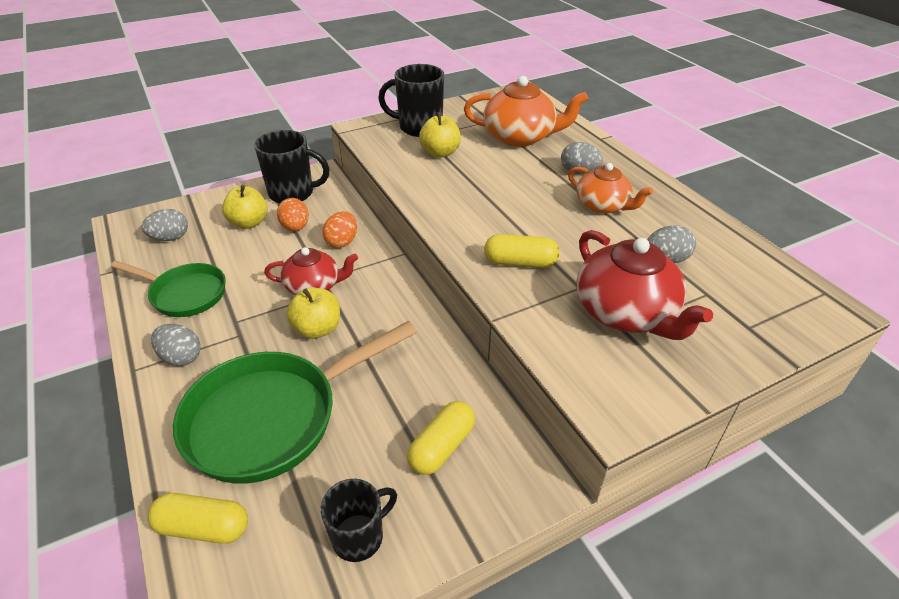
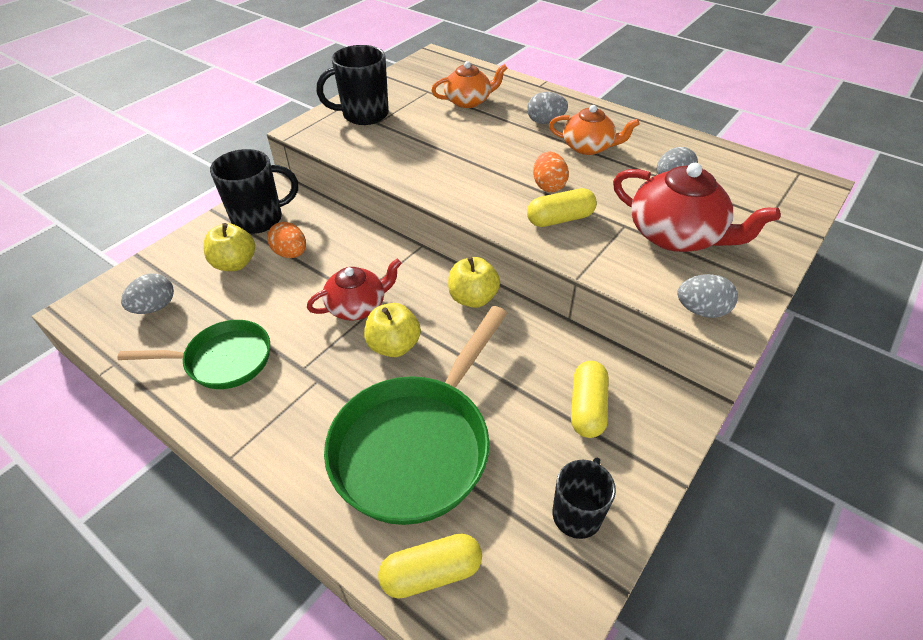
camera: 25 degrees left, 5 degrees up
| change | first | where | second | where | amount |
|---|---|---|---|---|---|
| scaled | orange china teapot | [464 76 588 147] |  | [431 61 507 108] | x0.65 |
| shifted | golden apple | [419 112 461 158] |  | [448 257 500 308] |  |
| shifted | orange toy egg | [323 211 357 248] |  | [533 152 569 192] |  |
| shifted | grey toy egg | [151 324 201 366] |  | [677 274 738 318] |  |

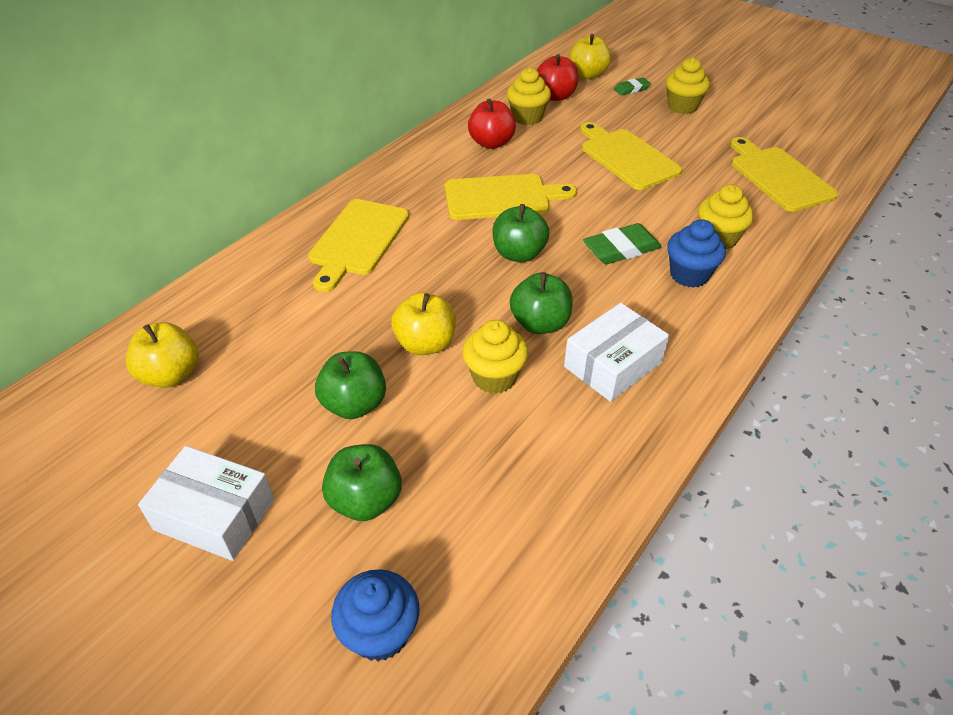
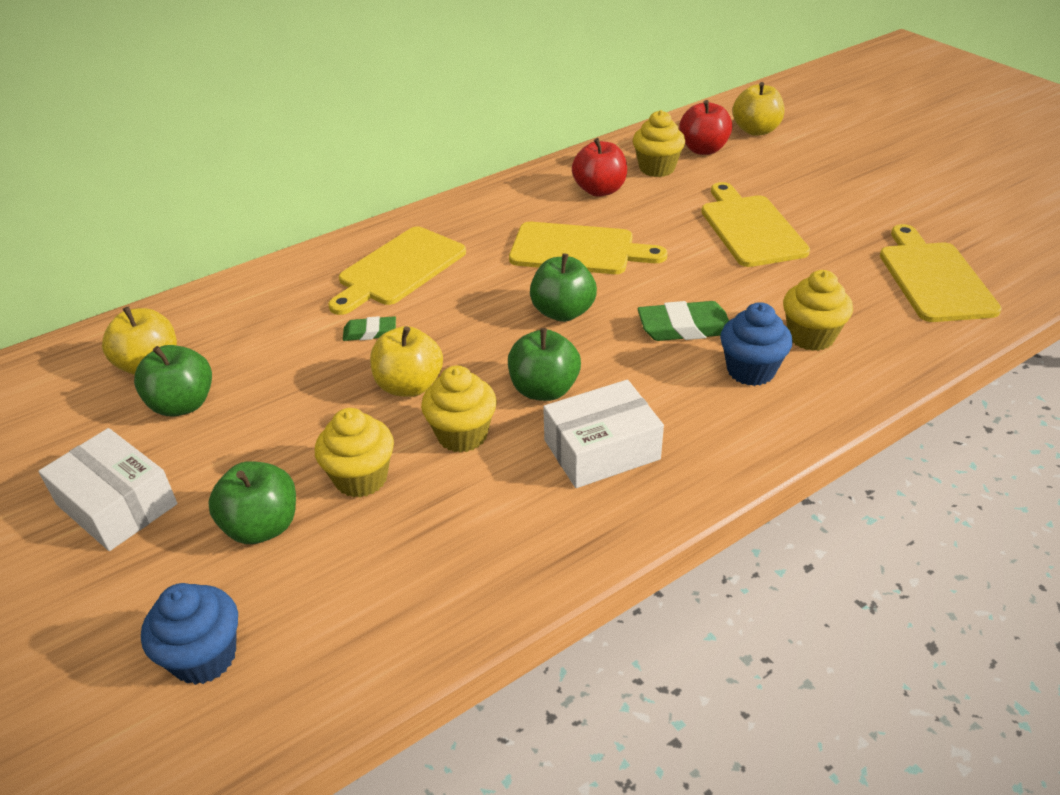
camera: 20 degrees right, 5 degrees down
| change | first | where | second | where | amount |
|---|---|---|---|---|---|
| shifted | emerald apple | [315 351 386 419] |  | [134 345 212 416] |  |
| shifted | golden muffin | [666 57 710 114] |  | [315 408 394 497] |  |
| shifted | emerald gum eraser | [614 78 651 95] |  | [343 316 396 341] |  |

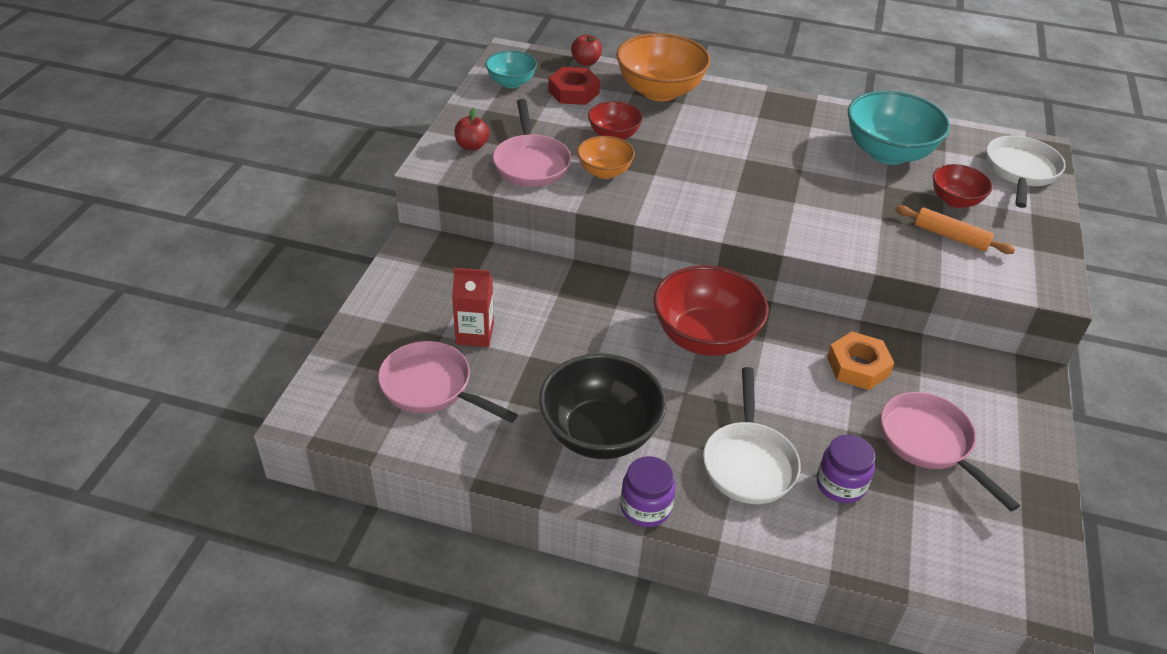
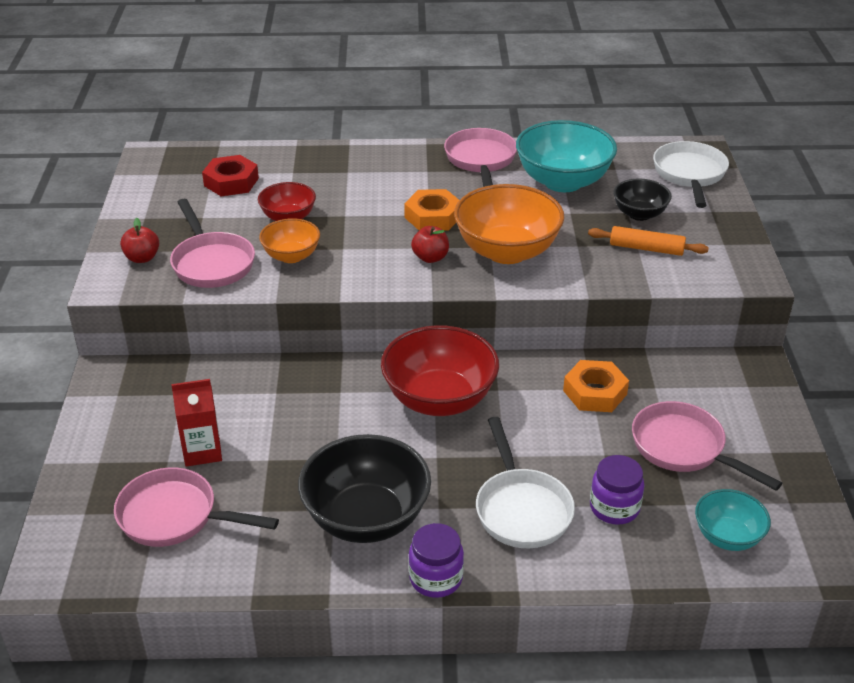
camera: 15 degrees left, 5 degrees down
| change | first | where | second | where | amount |
|---|---|---|---|---|---|
| new |  |  | orange hexagon nut | [404 189 459 231] |  |
| shifted | scarlet apple | [571 34 602 66] |  | [411 226 449 263] |  |
| new |  |  | rosy pan | [444 128 517 187] |  |
| shifted | orange serving bowl | [616 33 711 101] |  | [454 184 564 264] |  |
| repainted | scarlet serving bowl | [933 164 993 208] | jet-black serving bowl | [613 179 672 221] |  |
| shifted | teal serving bowl | [485 51 537 88] |  | [695 489 771 551] |  |

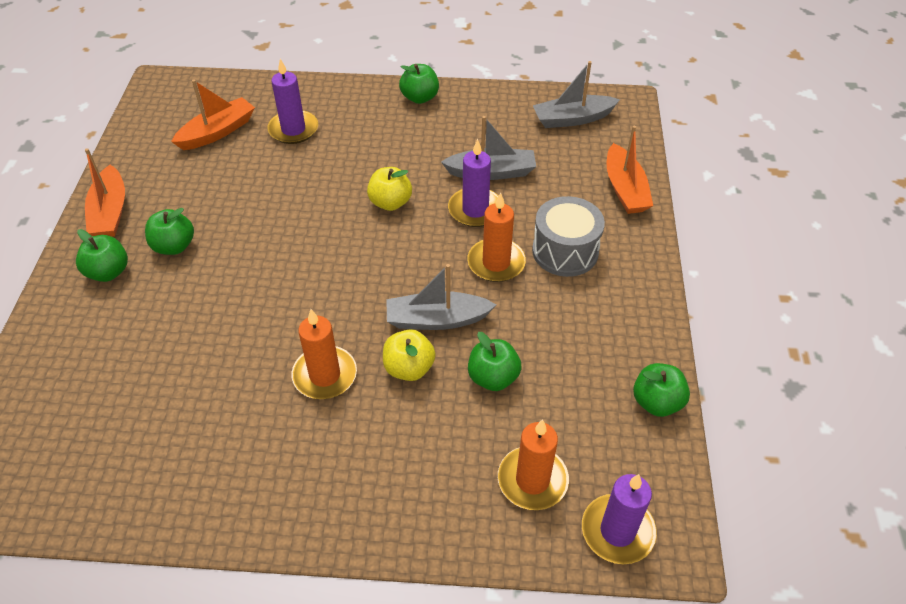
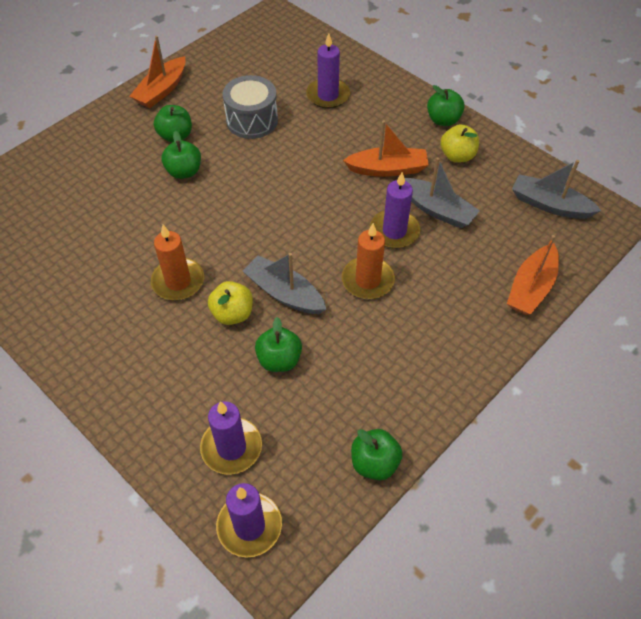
camera: 40 degrees right, 5 degrees up
| change | first | where | second | where | amount |
|---|---|---|---|---|---|
| shifted | emerald apple | [76 229 128 282] |  | [162 131 201 179] |  |
| repainted | orange candle | [498 419 569 510] | purple candle | [200 401 262 475] |  |
| shifted | grey toy drum | [532 196 605 277] |  | [223 75 278 139] |  |
| shifted | orange boat | [171 80 255 150] |  | [343 120 429 177] |  |
| shifted | golden apple | [367 167 412 211] |  | [440 124 479 163] |  |

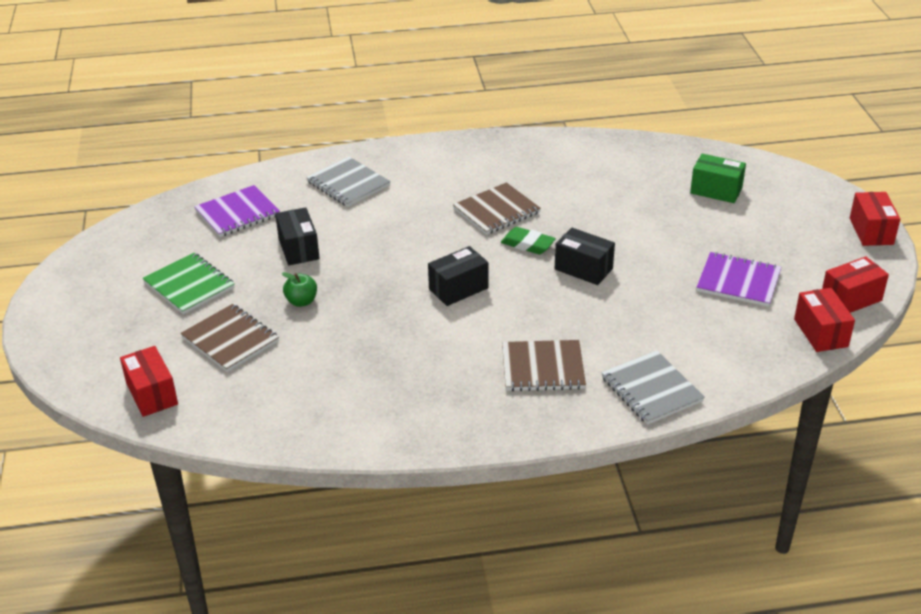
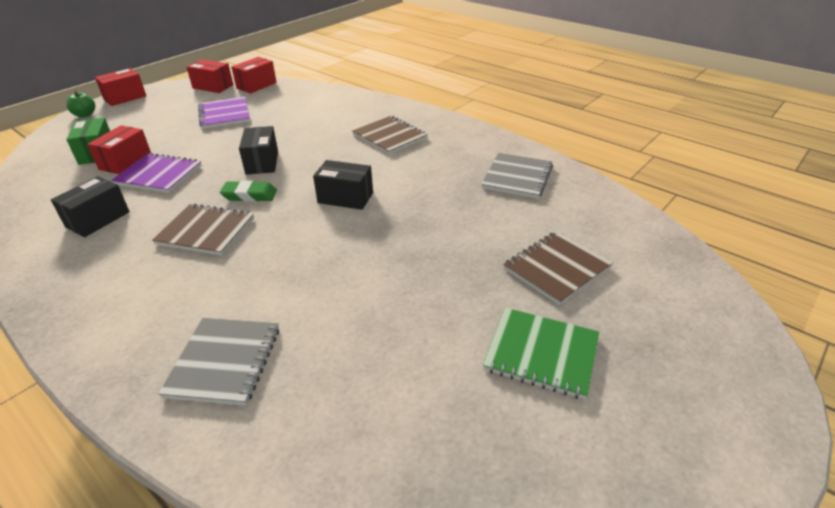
camera: 130 degrees left, 0 degrees up
| change | first | where | second | where | amount |
|---|---|---|---|---|---|
| shifted | jet-black box | [275 207 320 265] |  | [51 176 130 237] |  |
| shifted | emerald apple | [282 272 317 307] |  | [67 91 95 117] |  |
| shifted | scarlet box | [120 346 178 417] |  | [87 125 151 174] |  |
| shifted | purple exercise book | [194 185 280 237] |  | [111 153 202 193] |  |
| rotated | emerald gum eraser | [501 227 556 254] |  | [220 180 277 202] | 75 degrees counterclockwise |
| shifted | grey exercise book | [601 351 705 425] |  | [481 153 553 199] |  |
| rotated | emerald exercise book | [142 253 235 314] |  | [483 308 599 399] | 75 degrees counterclockwise |
| rotated | russet exercise book | [180 304 279 372] |  | [503 231 613 305] | 45 degrees clockwise |

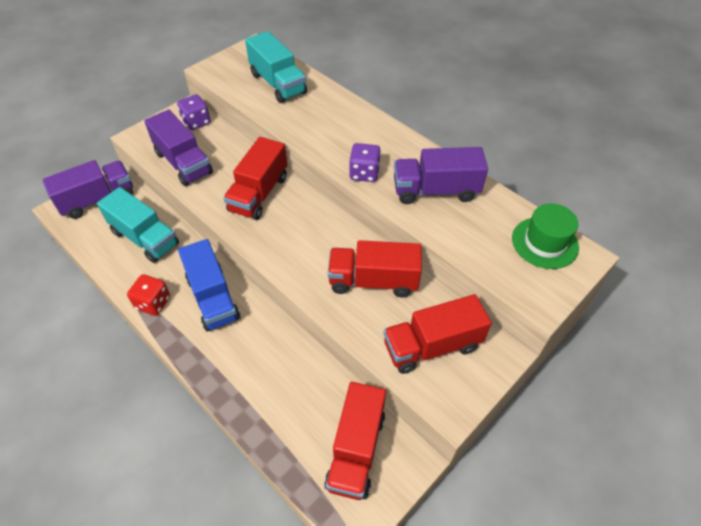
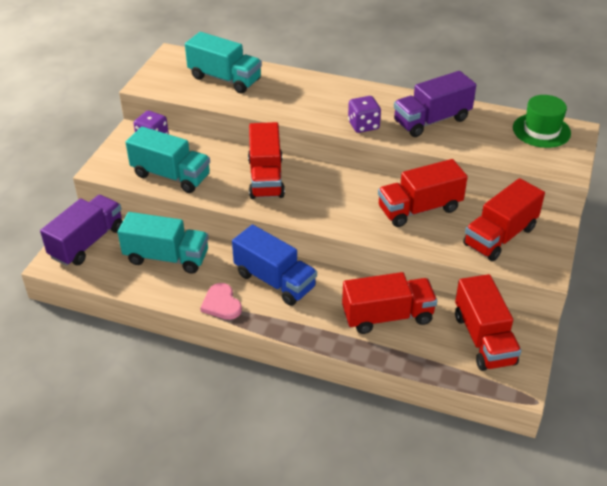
camera: 25 degrees left, 10 degrees down
| change | first | where | second | where | amount |
|---|---|---|---|---|---|
| repainted | purple lorry | [144 110 213 186] | teal lorry | [126 127 210 193] |  |
| swapped | scarlet dice | [127 274 170 316] | rosy heart shape | [200 283 242 320] |  |
| new |  |  | scarlet lorry | [342 272 437 334] |  |

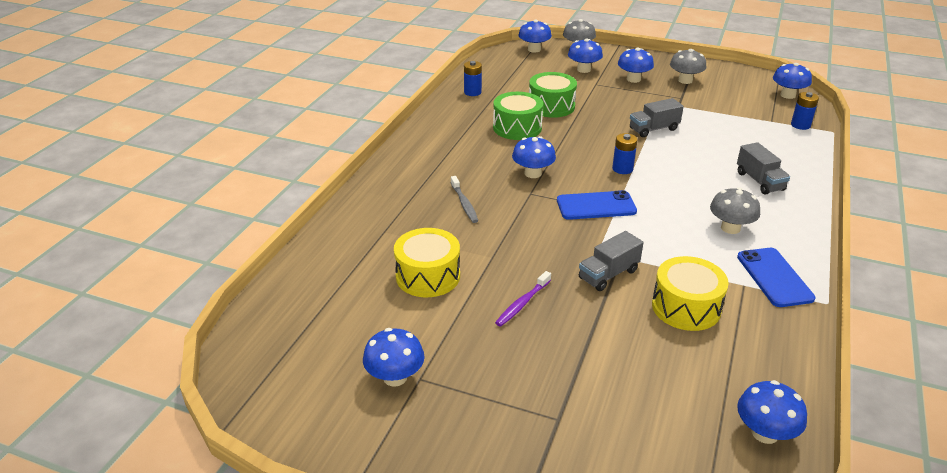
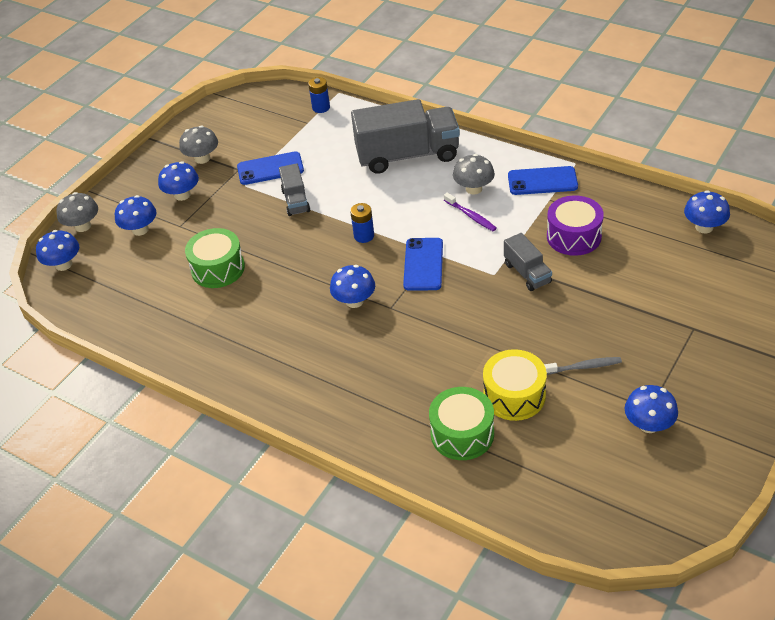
camera: 75 degrees left, 10 degrees up
| change | first | where | second | where | amount |
|---|---|---|---|---|---|
| new |  |  | royal blue smartphone | [237 151 304 185] |  |
| scaled | grey lorry | [737 142 790 195] |  | [351 99 460 174] | x2.02 |
| shifted | emerald toy drum | [493 92 543 140] |  | [429 387 494 460] |  |
| shifted | purple toothbrush | [495 271 551 327] |  | [444 193 497 231] |  |
| shifted | grey toothbrush | [451 176 478 223] |  | [544 357 622 375] |  |
| repainted | golden toy drum | [652 256 729 331] | purple toy drum | [547 195 604 256] |  |
| gone | royal blue battery | [464 61 482 96] |  |  |  |
| gone | royal blue fungus | [773 63 812 99] |  |  |  |

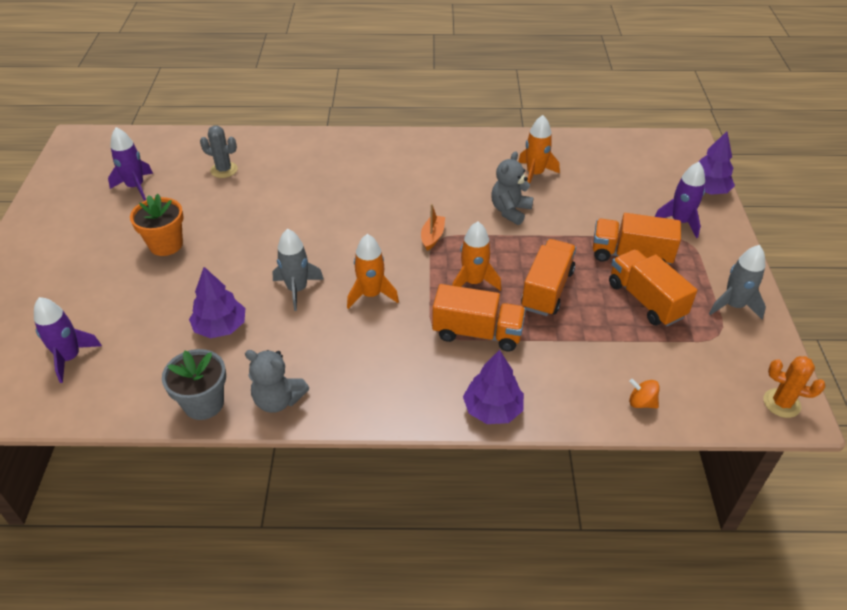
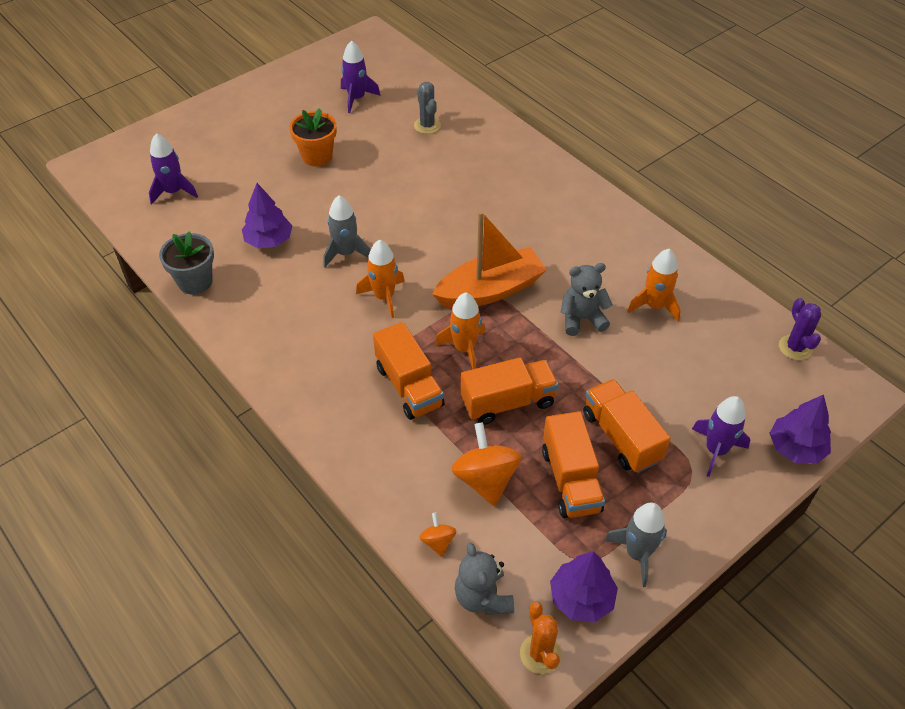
camera: 50 degrees right, 5 degrees up
| change | first | where | second | where | amount |
|---|---|---|---|---|---|
| scaled | orange boat | [421 204 445 251] |  | [432 211 547 308] | x2.26 |
| new |  |  | orange toy top | [451 422 522 506] |  |
| shifted | grey teddy | [245 350 309 413] |  | [455 542 514 615] |  |
| rotated | orange lorry | [609 249 697 327] |  | [542 411 605 518] | 150 degrees clockwise |
| shifted | purple tree | [463 350 524 424] |  | [550 551 618 622] |  |
| new |  |  | purple cactus | [779 298 821 360] |  |

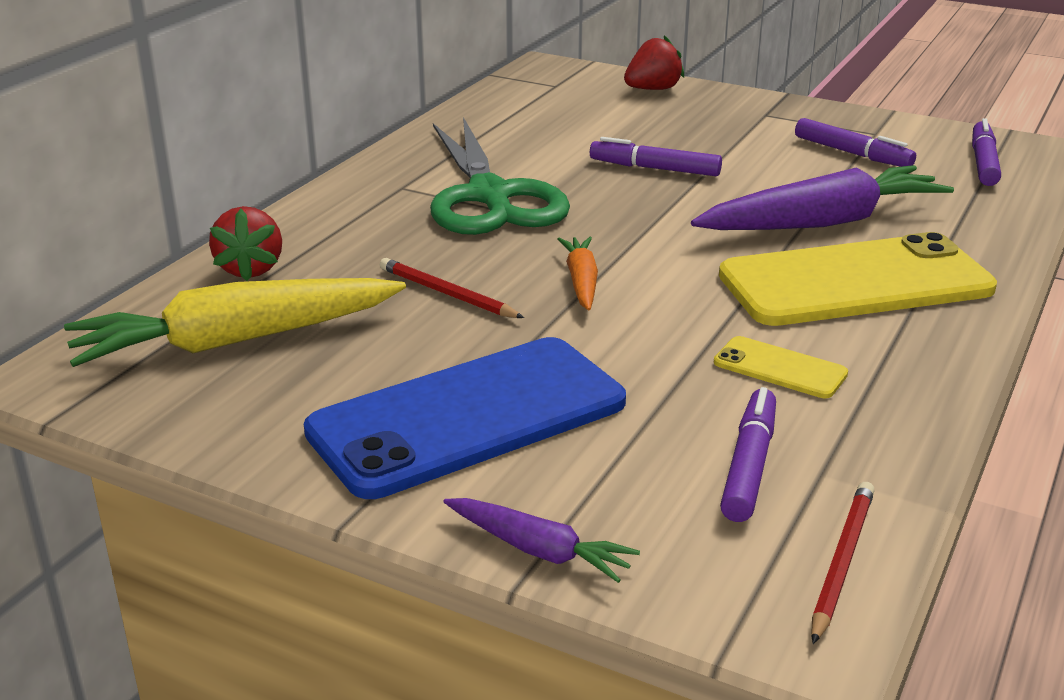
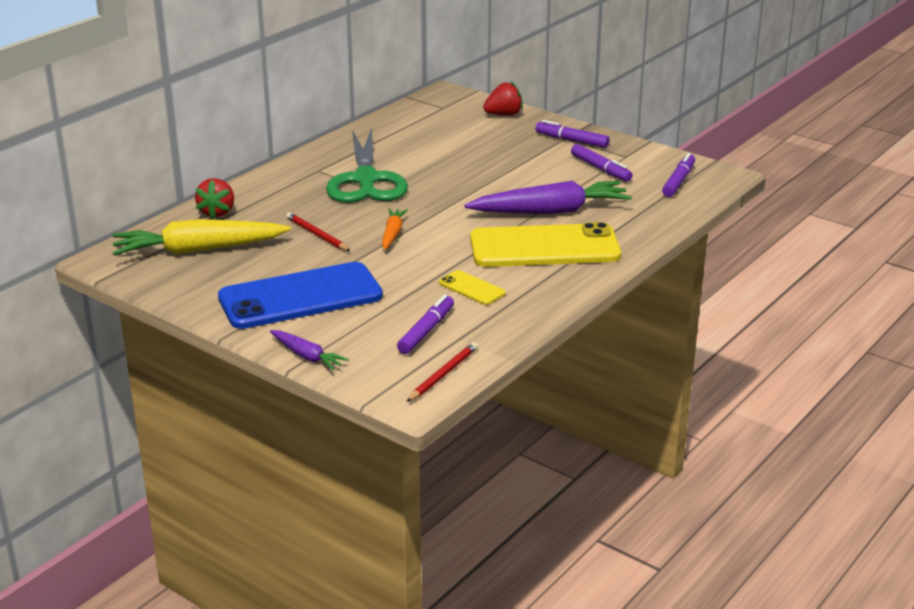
camera: 10 degrees right, 0 degrees up
| change | first | where | second | where | amount |
|---|---|---|---|---|---|
| shifted | purple felt pen | [590 137 722 176] |  | [536 120 610 148] |  |

